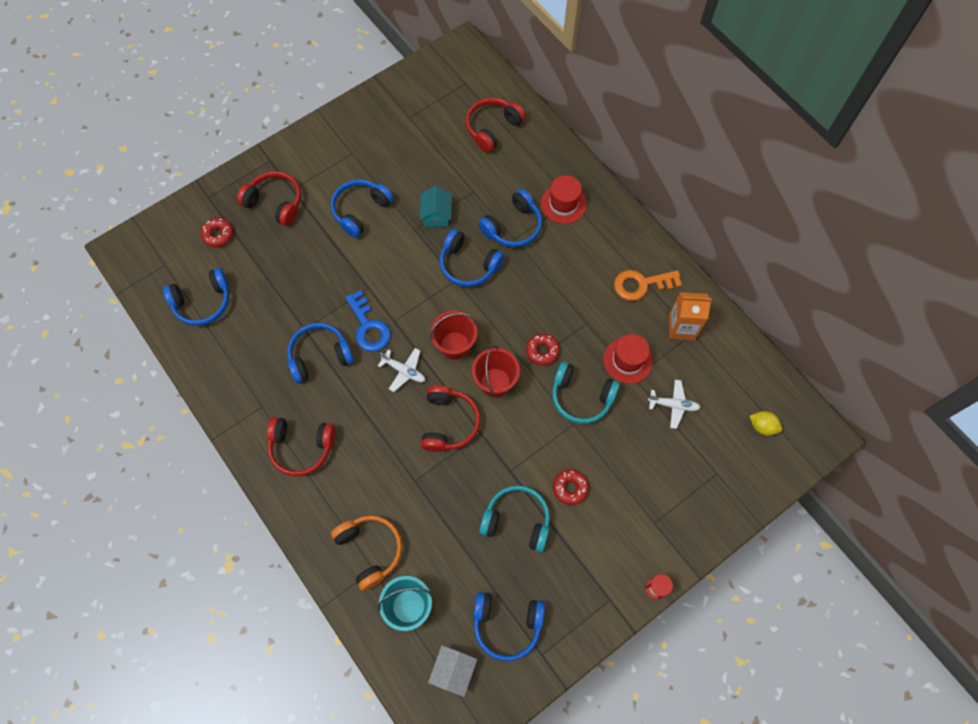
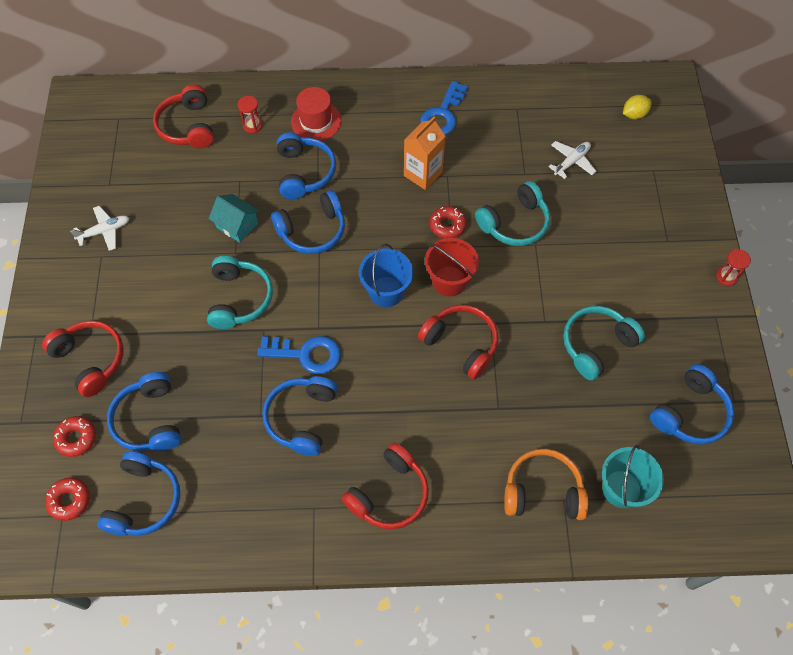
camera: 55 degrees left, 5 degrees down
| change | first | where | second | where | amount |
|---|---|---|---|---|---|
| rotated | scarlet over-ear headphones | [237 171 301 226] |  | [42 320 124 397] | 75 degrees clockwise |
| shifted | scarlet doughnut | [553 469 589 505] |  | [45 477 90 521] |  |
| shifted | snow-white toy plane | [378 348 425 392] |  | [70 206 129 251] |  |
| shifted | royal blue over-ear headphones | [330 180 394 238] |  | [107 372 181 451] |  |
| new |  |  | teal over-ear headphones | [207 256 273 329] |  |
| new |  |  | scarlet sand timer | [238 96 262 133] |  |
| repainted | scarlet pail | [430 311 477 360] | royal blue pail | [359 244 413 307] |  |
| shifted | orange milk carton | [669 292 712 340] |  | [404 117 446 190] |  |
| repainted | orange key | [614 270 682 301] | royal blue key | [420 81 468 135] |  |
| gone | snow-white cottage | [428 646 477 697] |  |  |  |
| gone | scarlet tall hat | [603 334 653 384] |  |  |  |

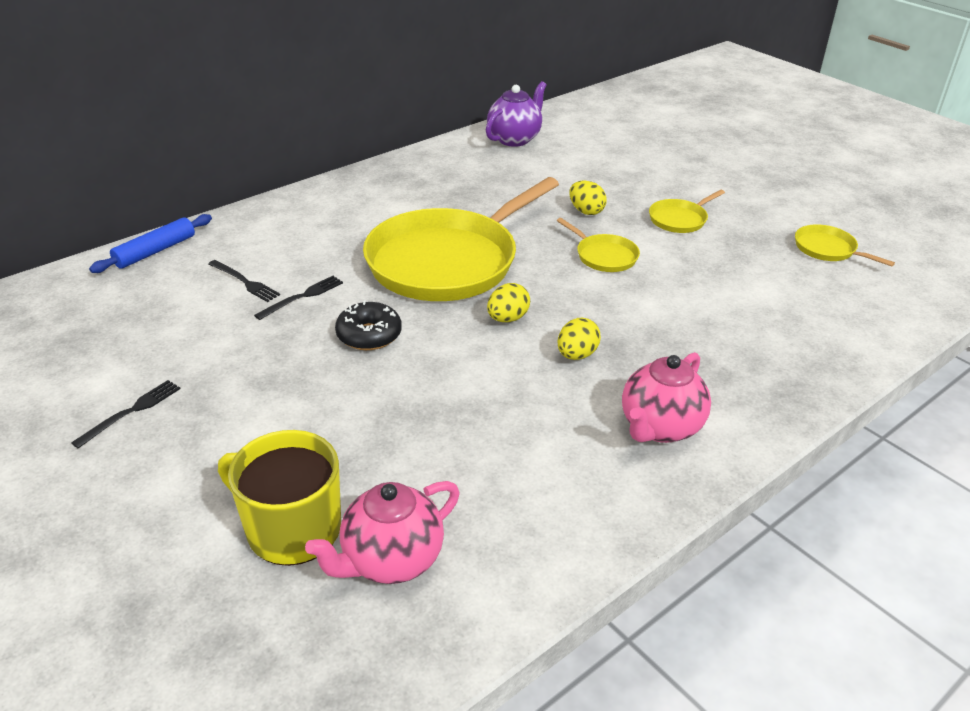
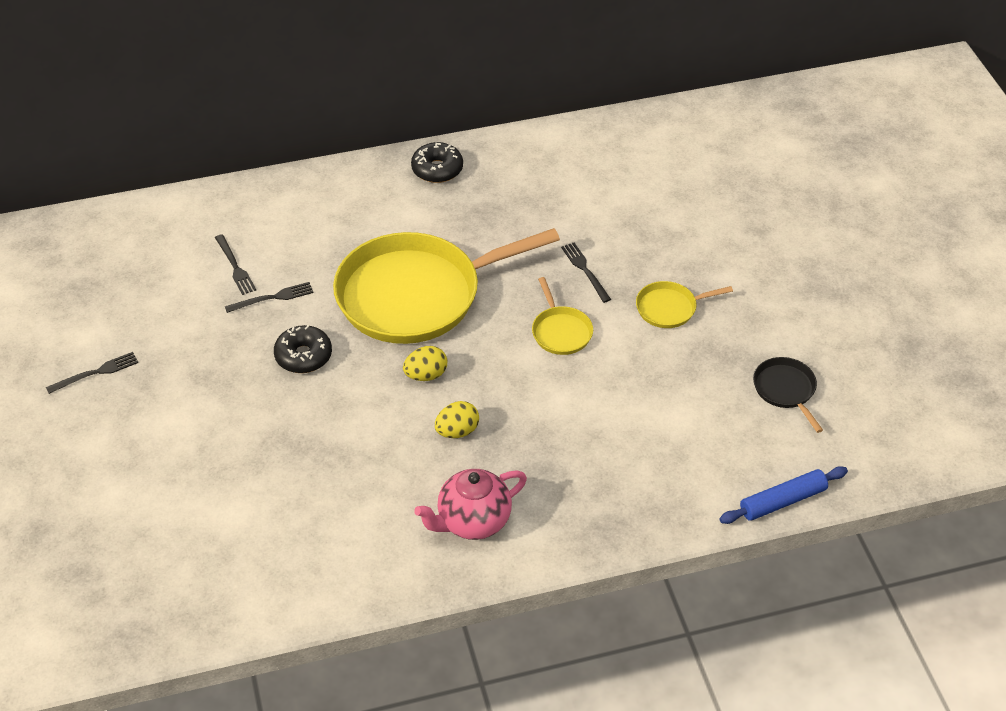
camera: 25 degrees right, 10 degrees up
| change | first | where | second | where | amount |
|---|---|---|---|---|---|
| new |  |  | jet-black doughnut | [411 142 463 183] |  |
| swapped | golden toy egg | [570 180 607 215] | jet-black table fork | [561 243 611 303] |  |
| shifted | royal blue dough roller | [89 214 212 273] |  | [720 466 848 524] |  |
| repainted | golden pan | [795 224 895 266] | jet-black pan | [753 357 823 433] |  |
| gone | golden mug | [218 430 341 566] |  |  |  |
| gone | rosy china teapot | [305 481 460 584] |  |  |  |
| gone | purple china teapot | [486 81 546 147] |  |  |  |

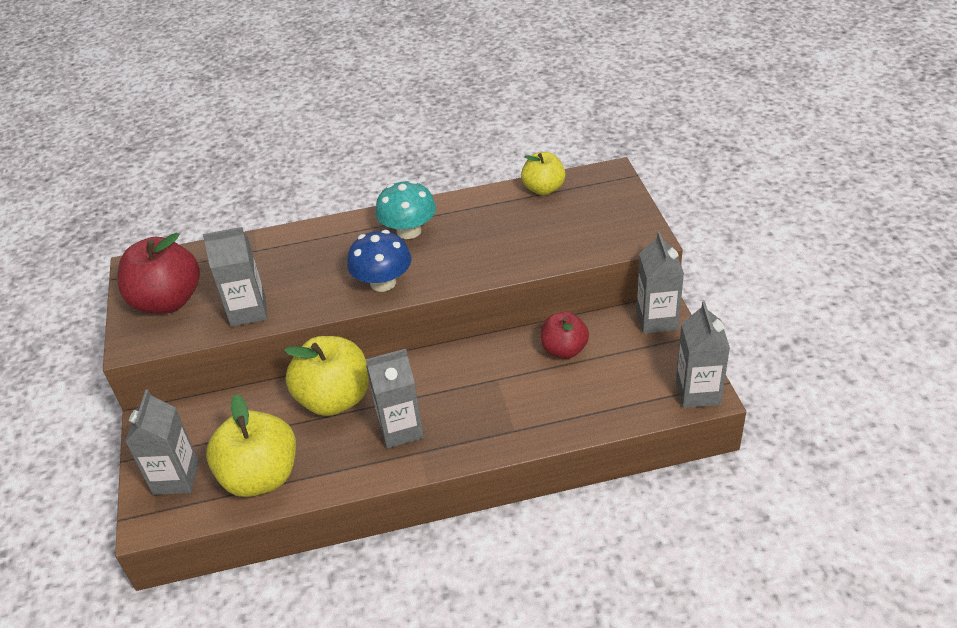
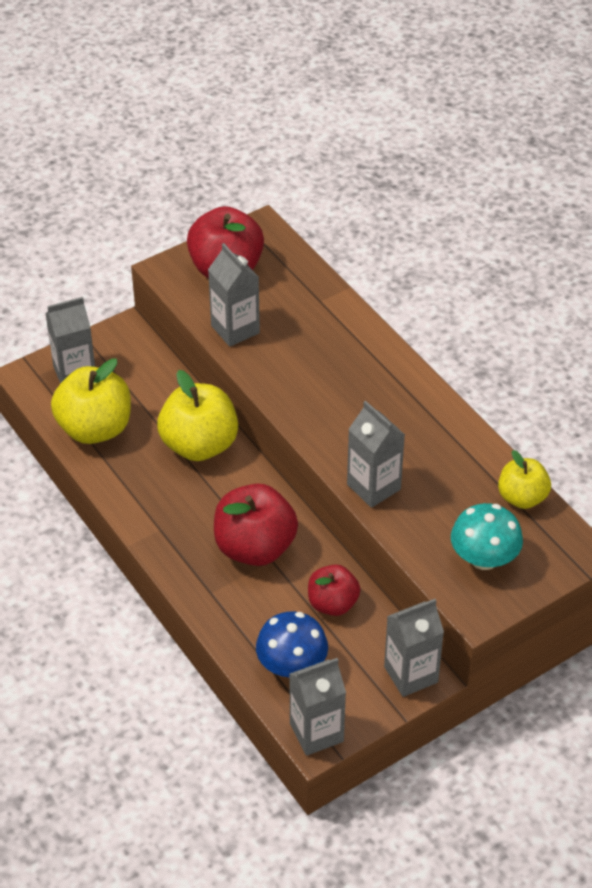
camera: 65 degrees right, 5 degrees up
| change | first | where | second | where | amount |
|---|---|---|---|---|---|
| new |  |  | scarlet apple | [214 484 298 566] |  |
| shifted | royal blue fungus | [347 230 412 292] |  | [256 612 328 678] |  |
| shifted | grey milk carton | [366 349 424 448] |  | [347 401 405 508] |  |
| shifted | teal fungus | [375 180 436 239] |  | [451 503 523 570] |  |

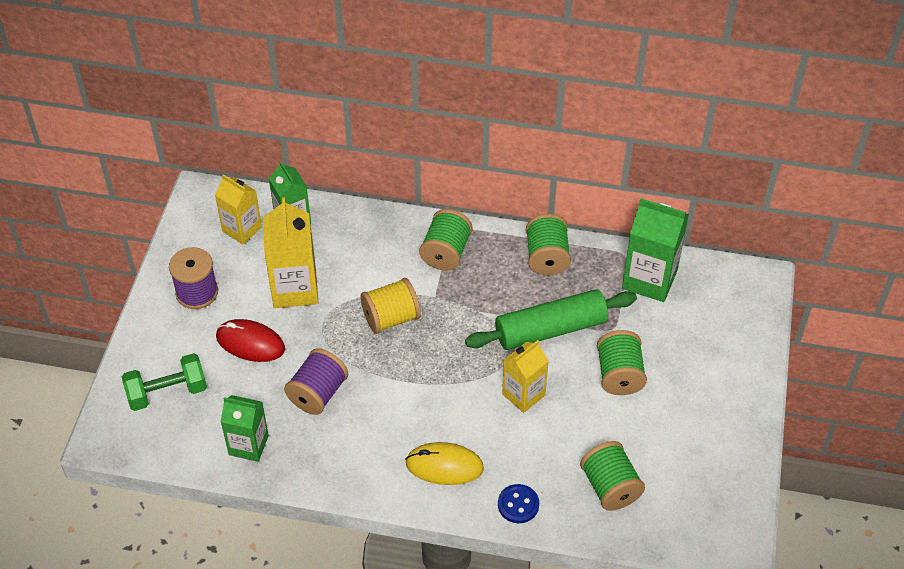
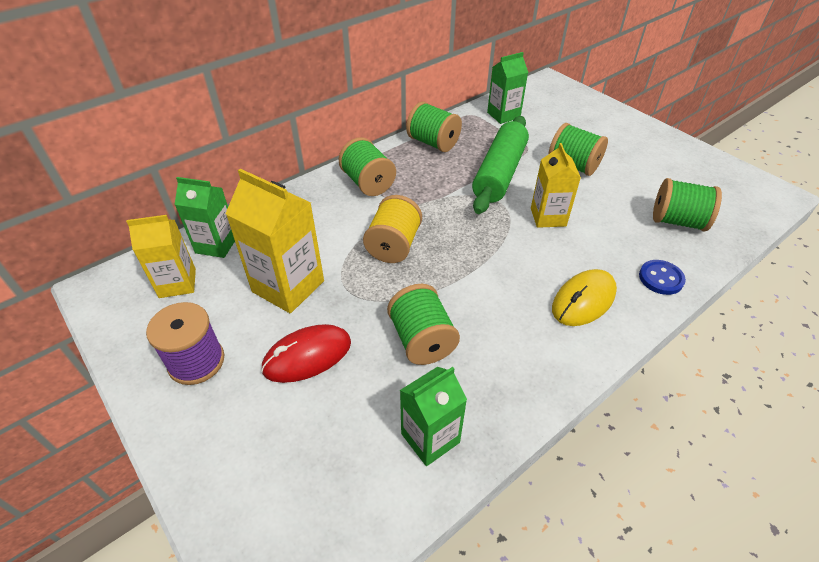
camera: 50 degrees left, 5 degrees down
| change | first | where | second | where | amount |
|---|---|---|---|---|---|
| repainted | purple reel of thread | [284 348 348 415] | emerald reel of thread | [387 284 460 365] |  |
| scaled | emerald milk carton | [622 198 689 302] |  | [487 52 528 124] | x0.66 |
| gone | emerald hand weight | [122 353 207 411] |  |  |  |

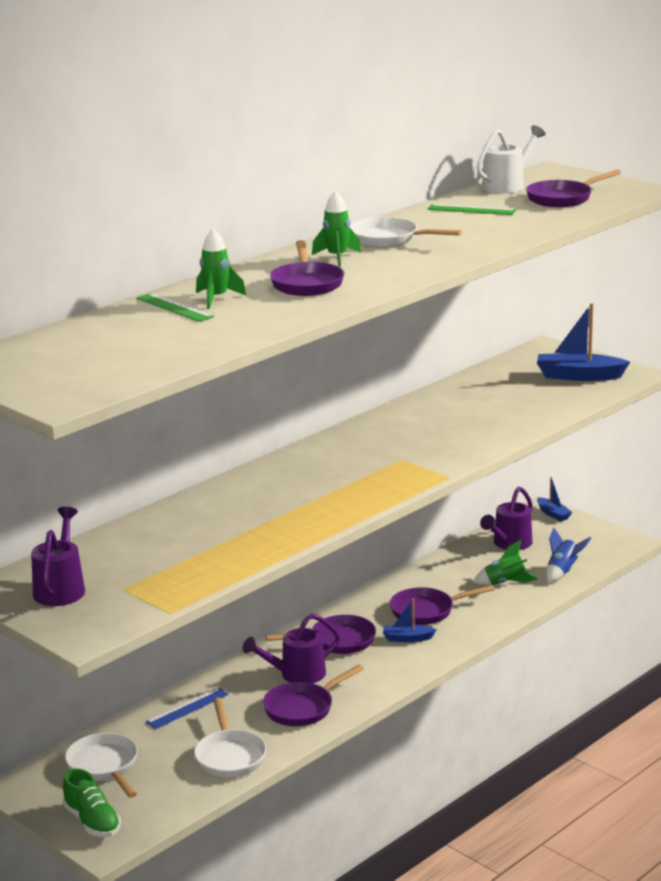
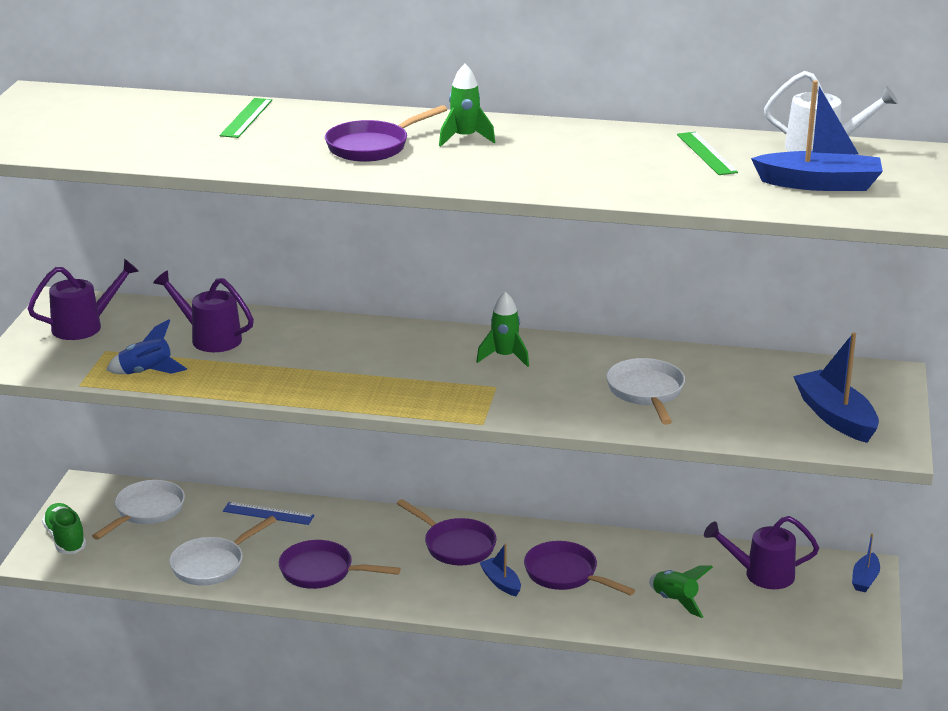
camera: 55 degrees right, 5 degrees up
| change | first | where | second | where | amount |
|---|---|---|---|---|---|
| rotated | emerald sneaker | [63 768 121 837] |  | [42 503 86 554] | 135 degrees clockwise |
| shifted | royal blue toy rocket | [546 528 591 583] |  | [106 319 187 374] |  |
| shifted | purple watering can | [242 614 340 684] |  | [153 270 254 352] |  |
| shifted | emerald toy rocket | [196 228 246 309] |  | [476 291 529 367] |  |
| shifted | snow-white pan | [350 217 462 248] |  | [606 358 685 425] |  |
| swapped | purple pan | [526 169 621 207] | royal blue boat | [751 80 883 191] |  |

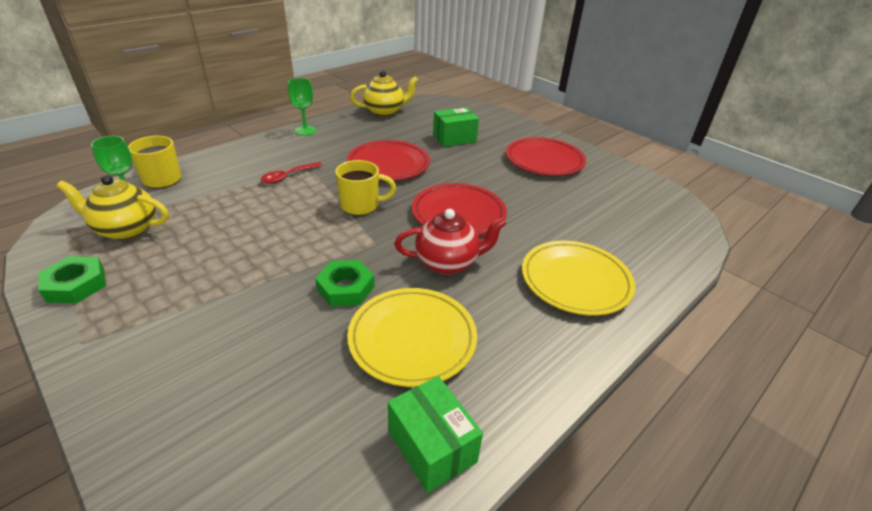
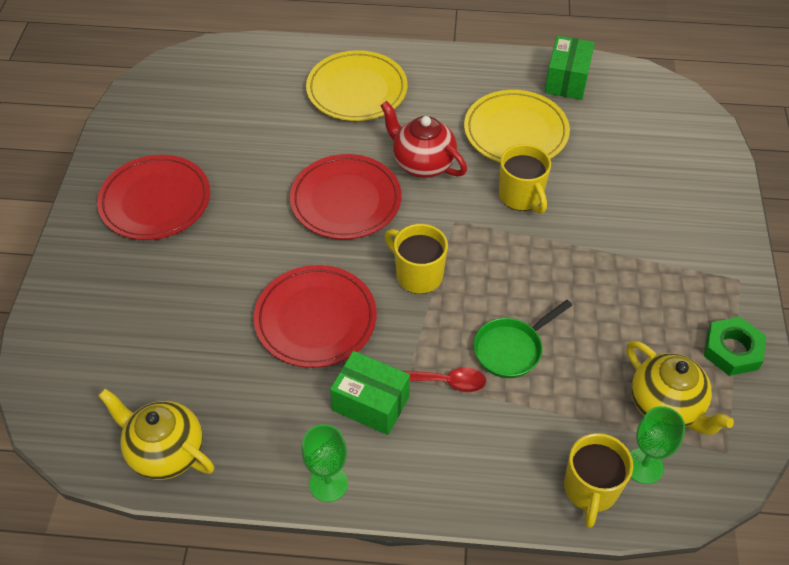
camera: 130 degrees left, 15 degrees up
| change | first | where | second | where | amount |
|---|---|---|---|---|---|
| shifted | emerald box | [433 107 479 147] |  | [330 351 410 435] |  |
| new |  |  | emerald pan | [474 300 572 378] |  |
| swapped | emerald hexagon nut | [315 260 375 307] | golden mug | [499 144 551 214] |  |

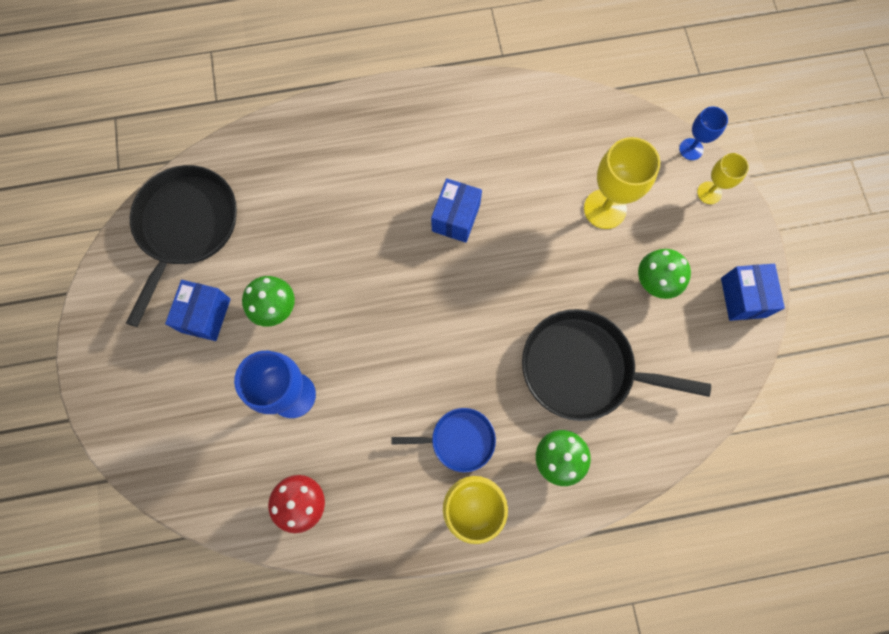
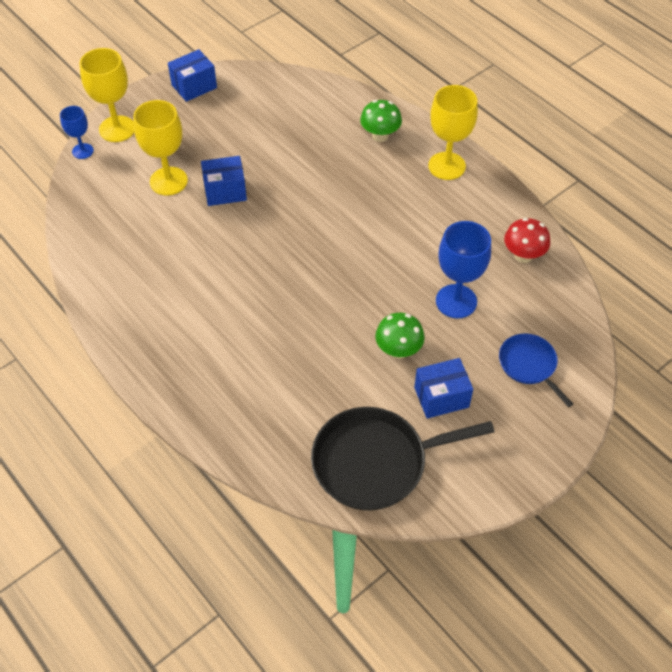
camera: 120 degrees left, 20 degrees down
| change | first | where | second | where | amount |
|---|---|---|---|---|---|
| scaled | golden chalice | [697 153 749 204] |  | [80 48 134 142] | x1.73 |
| shifted | royal blue box | [431 178 482 243] |  | [201 156 247 206] |  |
| shifted | royal blue pan | [391 408 496 473] |  | [499 333 573 407] |  |
| gone | jet-black pan | [522 309 711 421] |  |  |  |
| gone | emerald fungus | [638 249 691 299] |  |  |  |

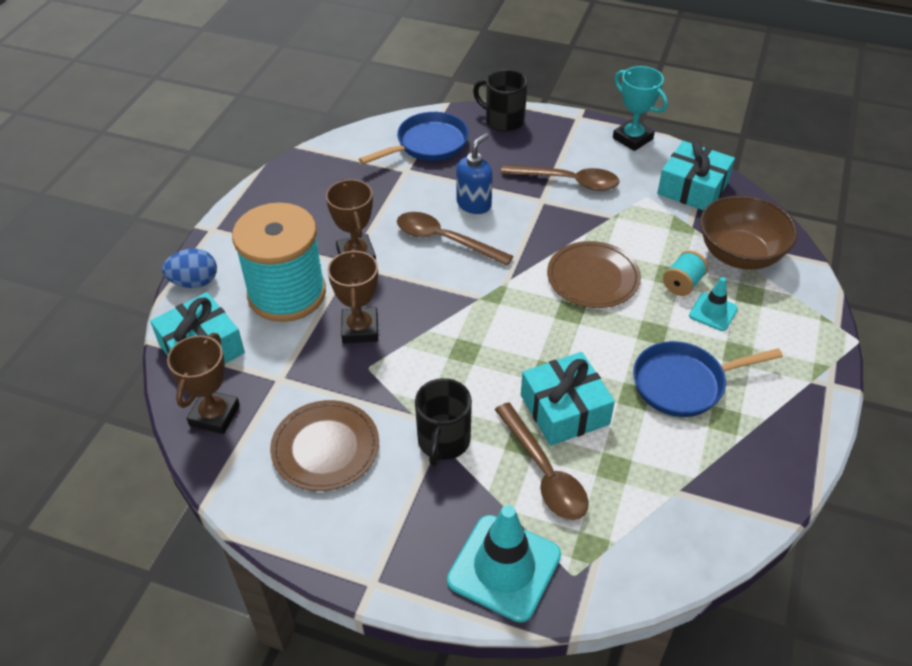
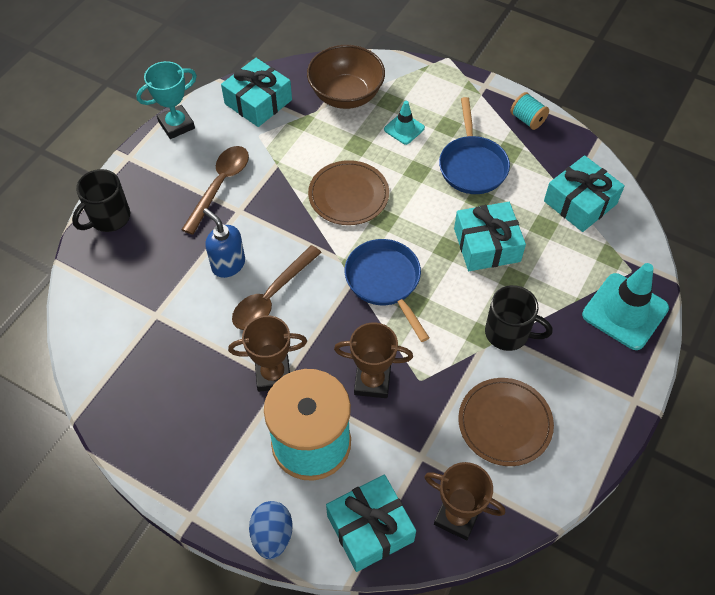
camera: 80 degrees left, 10 degrees up
| change | first | where | second | where | amount |
|---|---|---|---|---|---|
| shifted | royal blue pan | [359 112 469 164] |  | [345 239 429 342] |  |
| shifted | teal reel of thread | [663 250 708 296] |  | [510 92 549 130] |  |
| new |  |  | teal gift | [544 155 625 232] |  |
| gone | russet teaspoon | [494 402 589 520] |  |  |  |

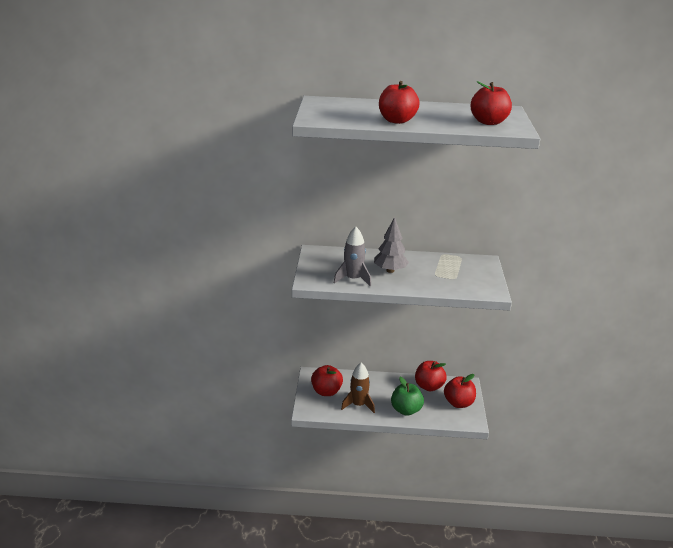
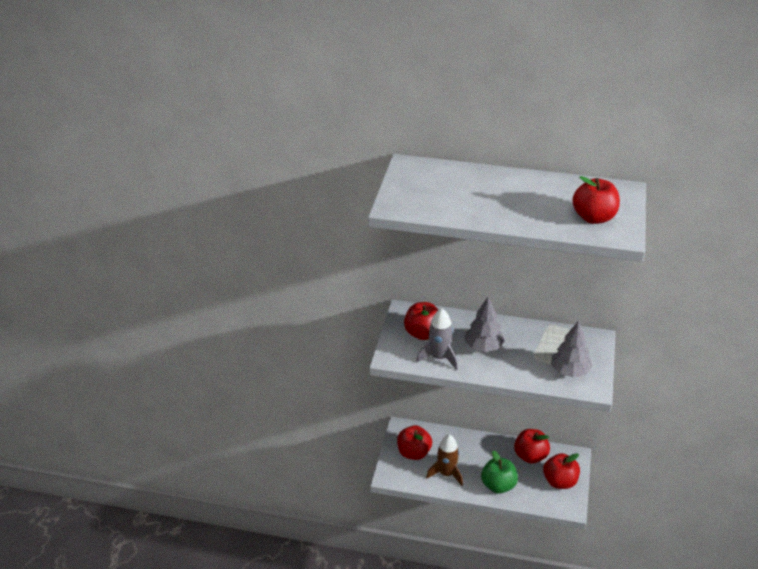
camera: 10 degrees right, 10 degrees up
| change | first | where | second | where | amount |
|---|---|---|---|---|---|
| shifted | scarlet apple | [379 81 420 124] |  | [404 302 438 340] |  |
| new |  |  | grey tree | [551 321 592 377] |  |

